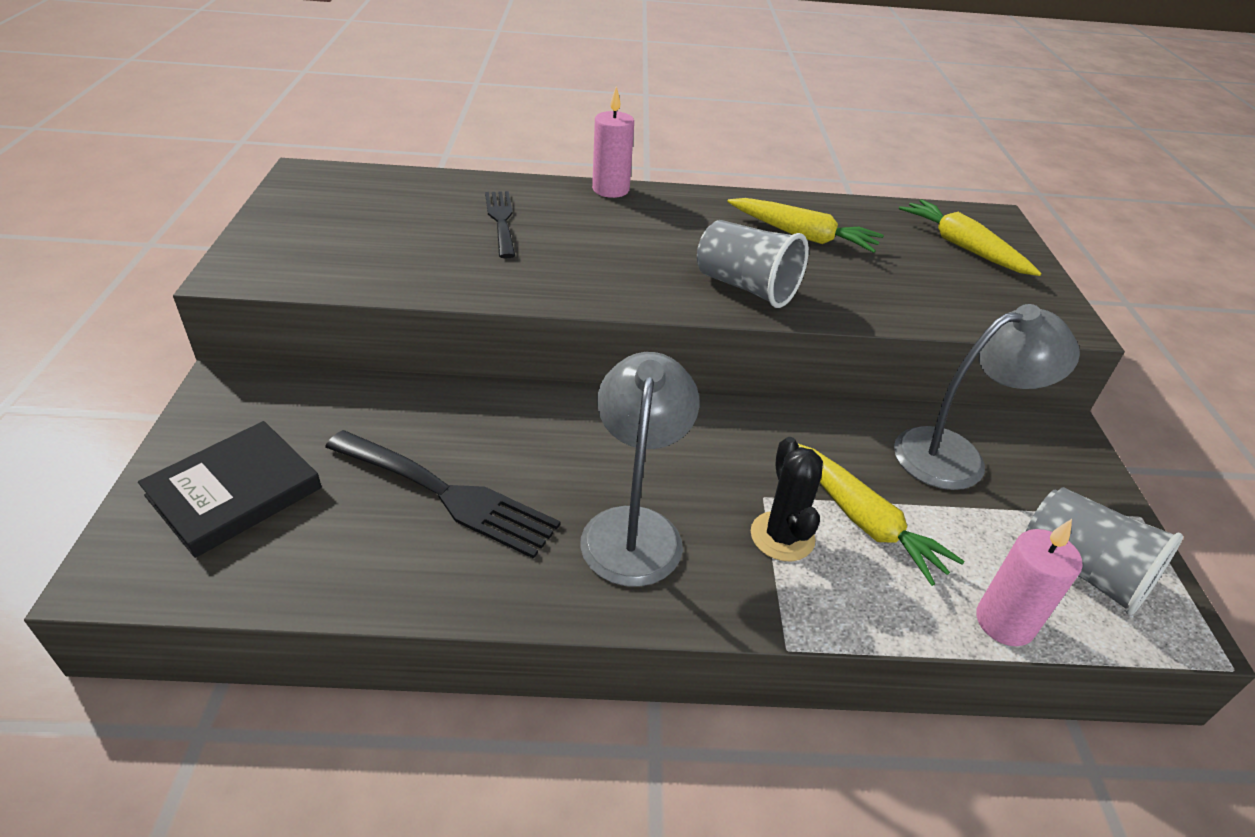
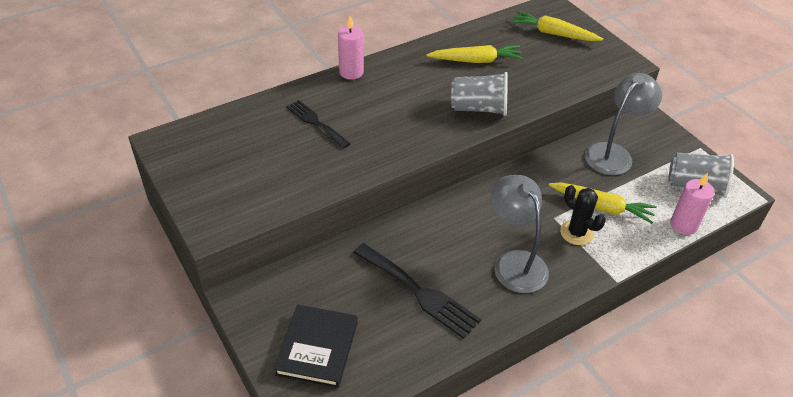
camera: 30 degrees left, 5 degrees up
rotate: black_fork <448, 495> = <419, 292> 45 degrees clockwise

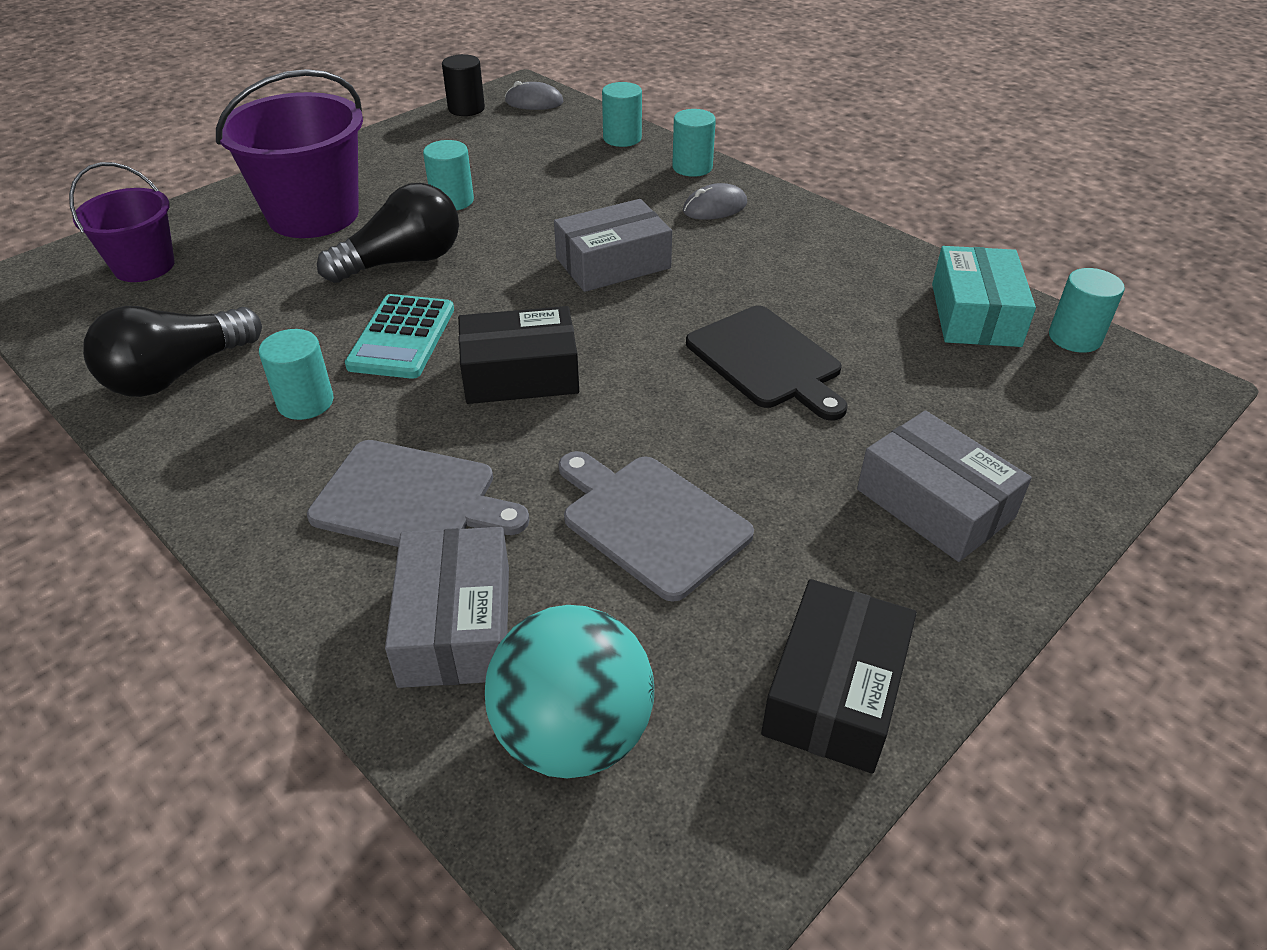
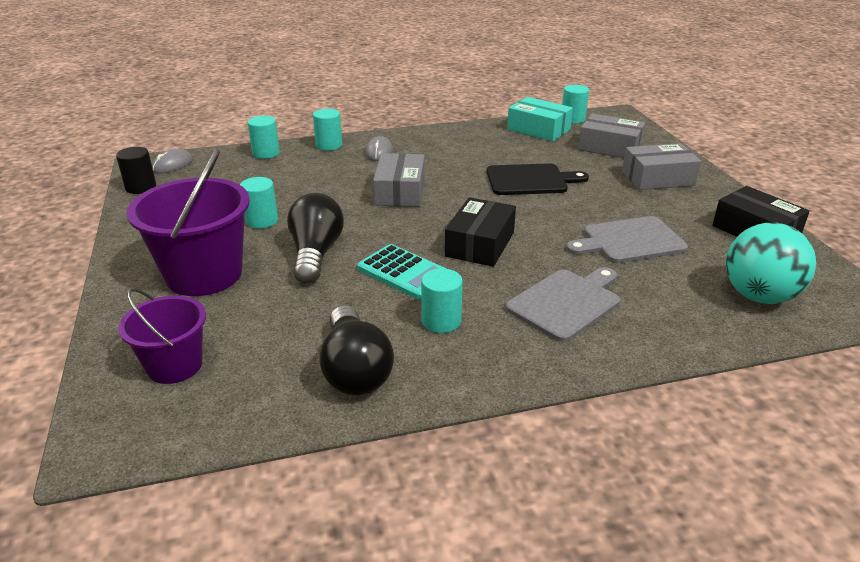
camera: 60 degrees left, 10 degrees down
move: grey_box <455, 624> to <609, 147>

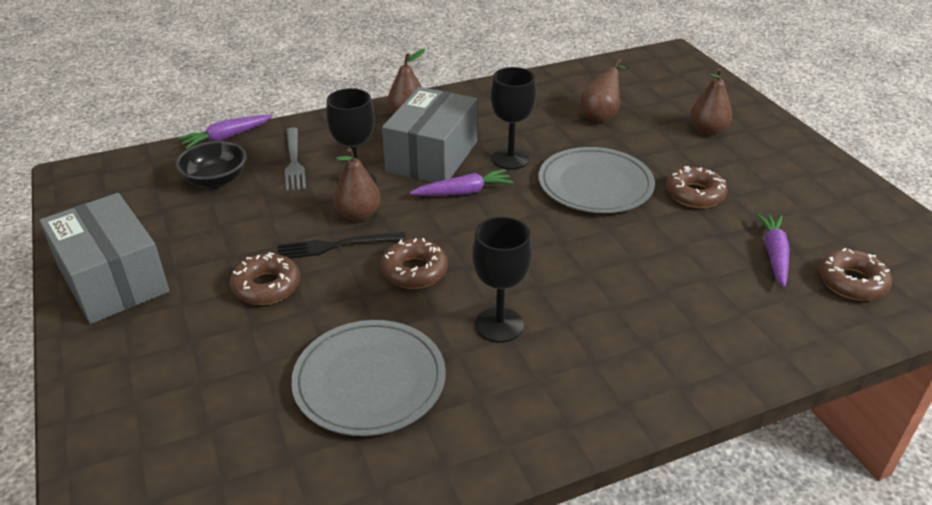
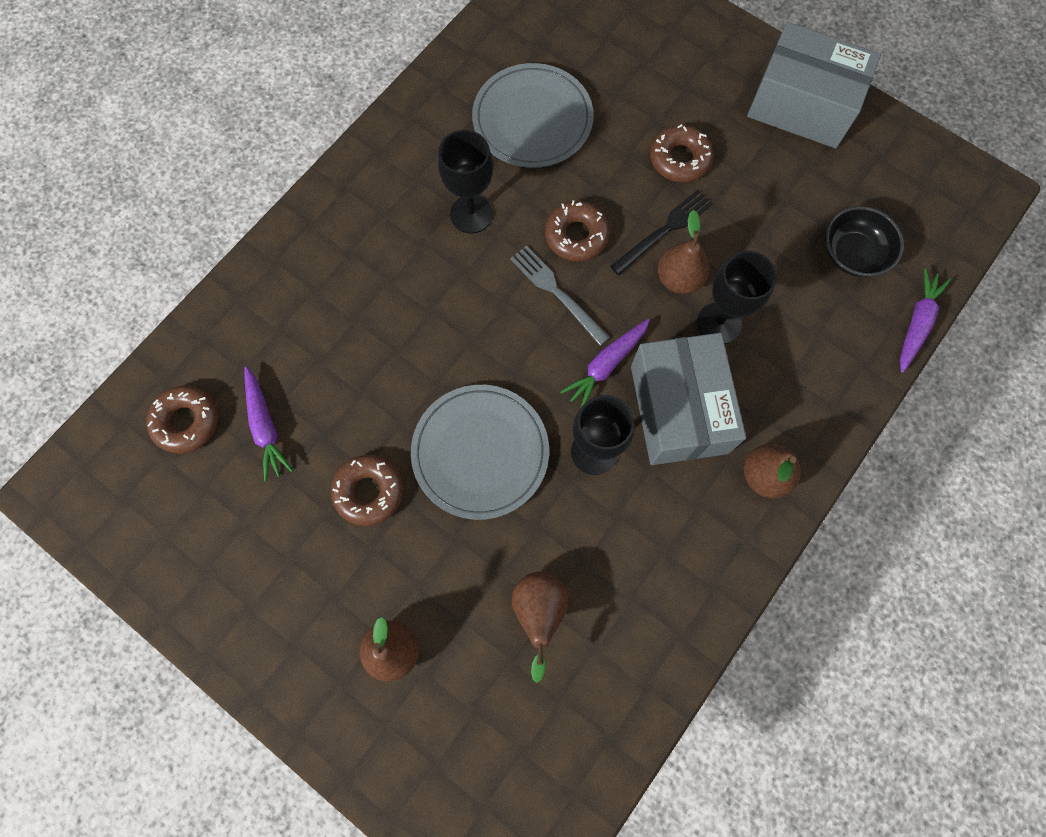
camera: 150 degrees right, 35 degrees up
move: grey_fork <294, 161> to <556, 292>

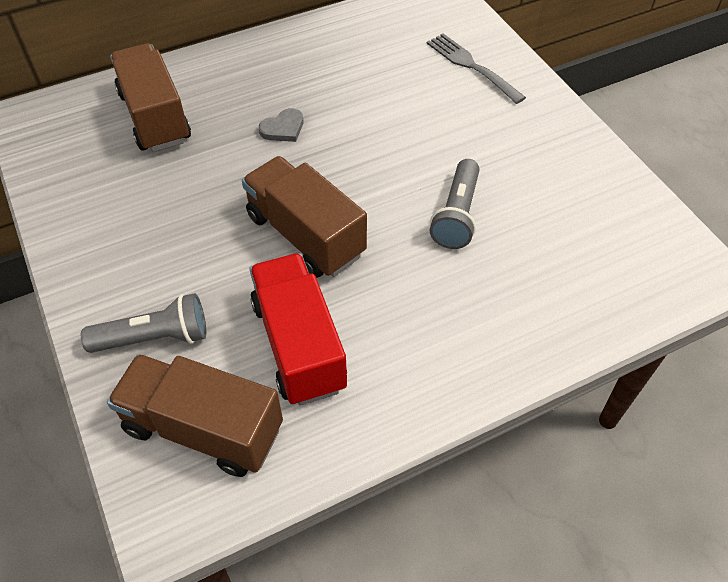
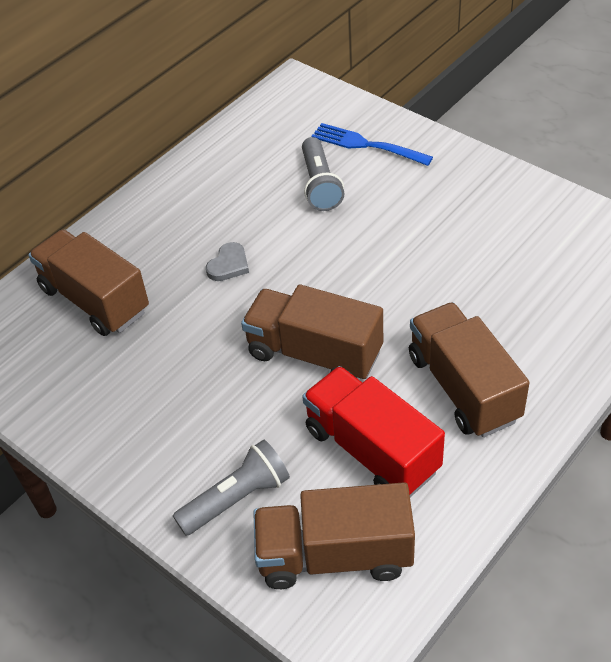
camera: 20 degrees left, 5 degrees down
insert: brown_truck <463, 387>
move: grey_flashlight <457, 215> to <320, 185>
recolor: grey_fork <471, 66> to blue_fork <366, 145>

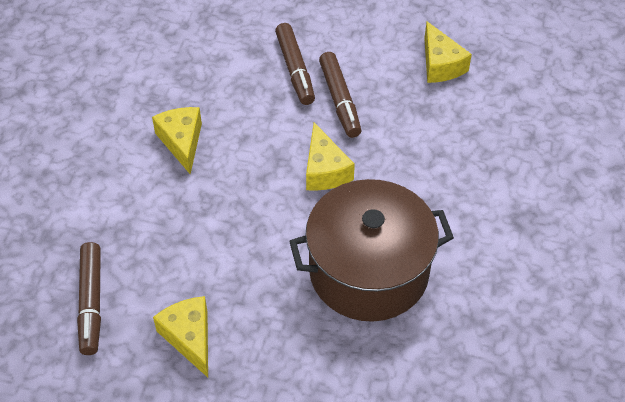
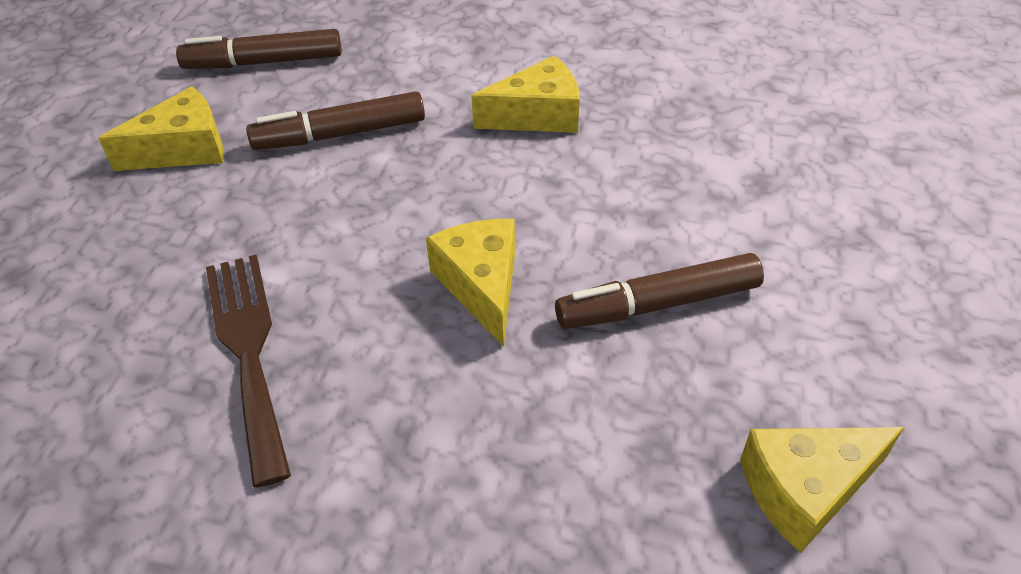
camera: 90 degrees right, 5 degrees down
move: brown_marker <295, 69> to <340, 134>
replace: brown_pot <368, 271> to brown_fork <249, 351>
rotate: yellow_cheese <325, 170> = <481, 286> 90 degrees clockwise

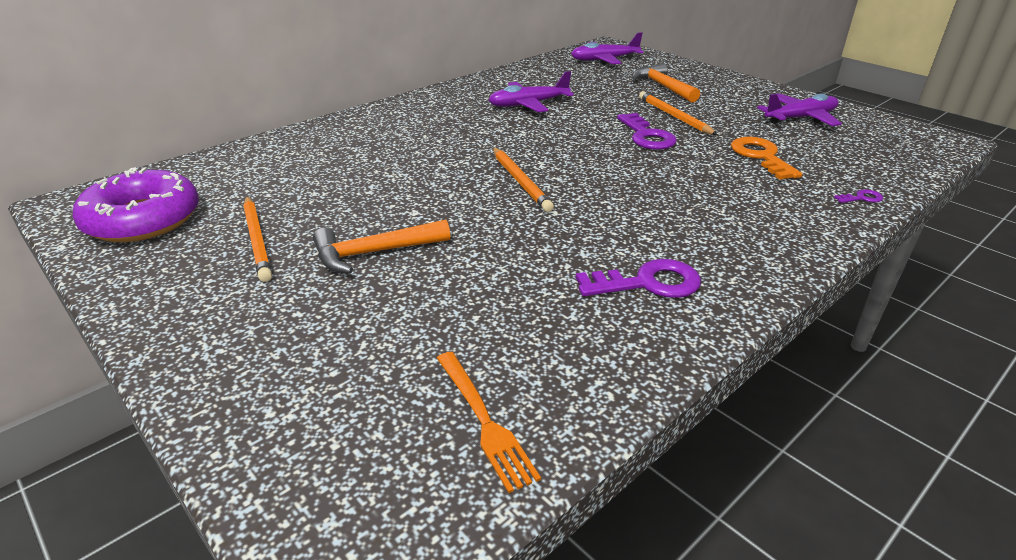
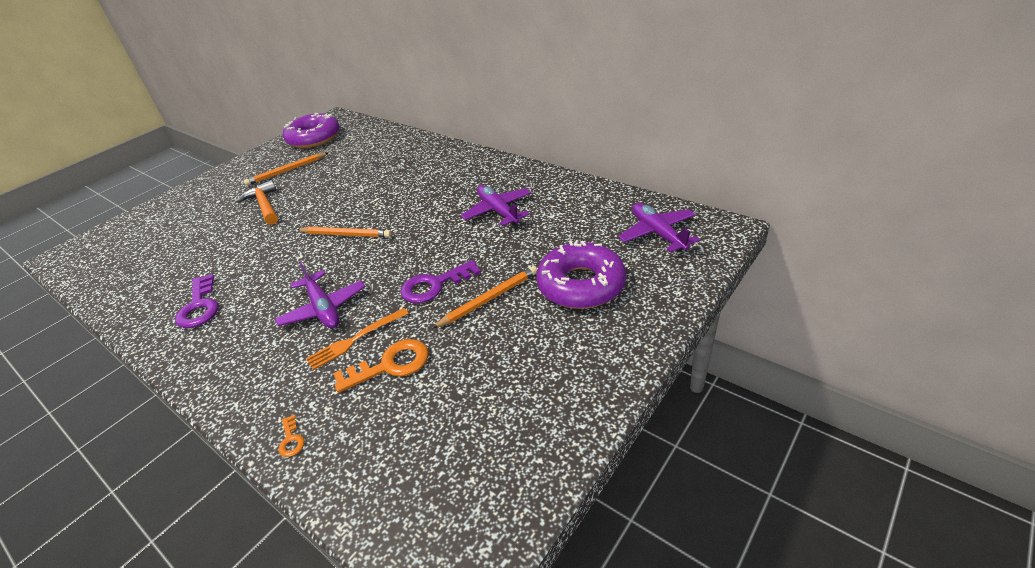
camera: 85 degrees right, 5 degrees up
move: orange_fork <484, 421> to <355, 340>; purple_plane <800, 118> to <323, 308>
replace: orange_hammer <663, 87> to purple_donut <581, 285>
recolor: purple_key <861, 198> to orange_key <291, 439>
rotate: orange_pencil <520, 181> = <346, 234> 135 degrees counterclockwise

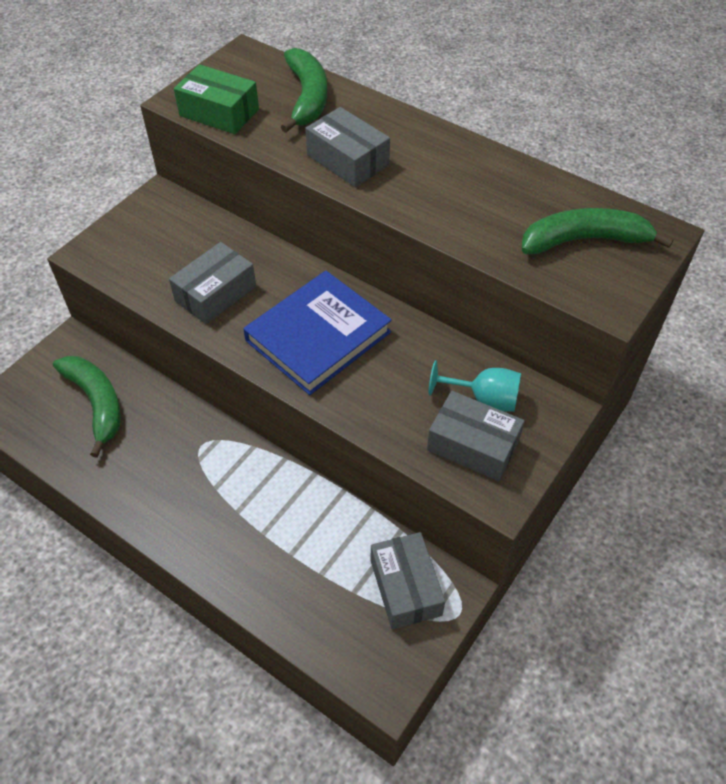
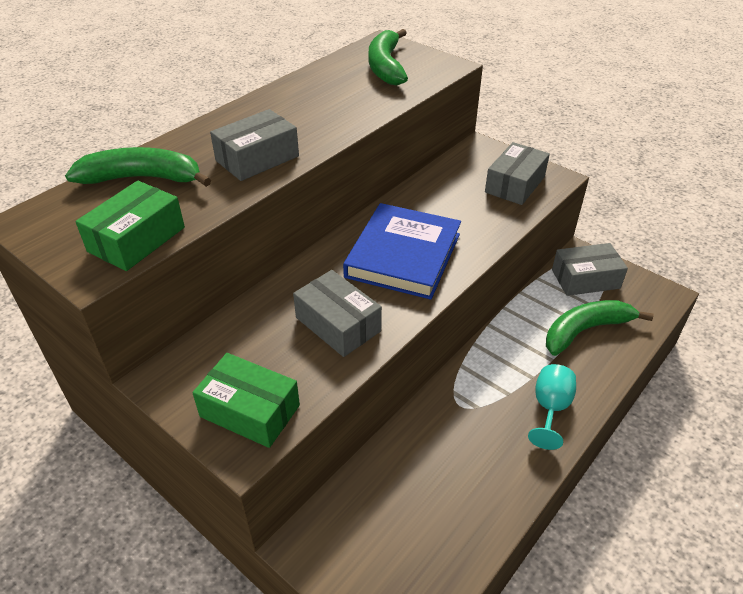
camera: 85 degrees left, 10 degrees down
insert: green_box <250, 411>
move: green_banana <96, 403> to <585, 330>; turquoise_goblet <484, 399> to <550, 408>
rotate: blue_book <318, 336> = <403, 255> 60 degrees clockwise

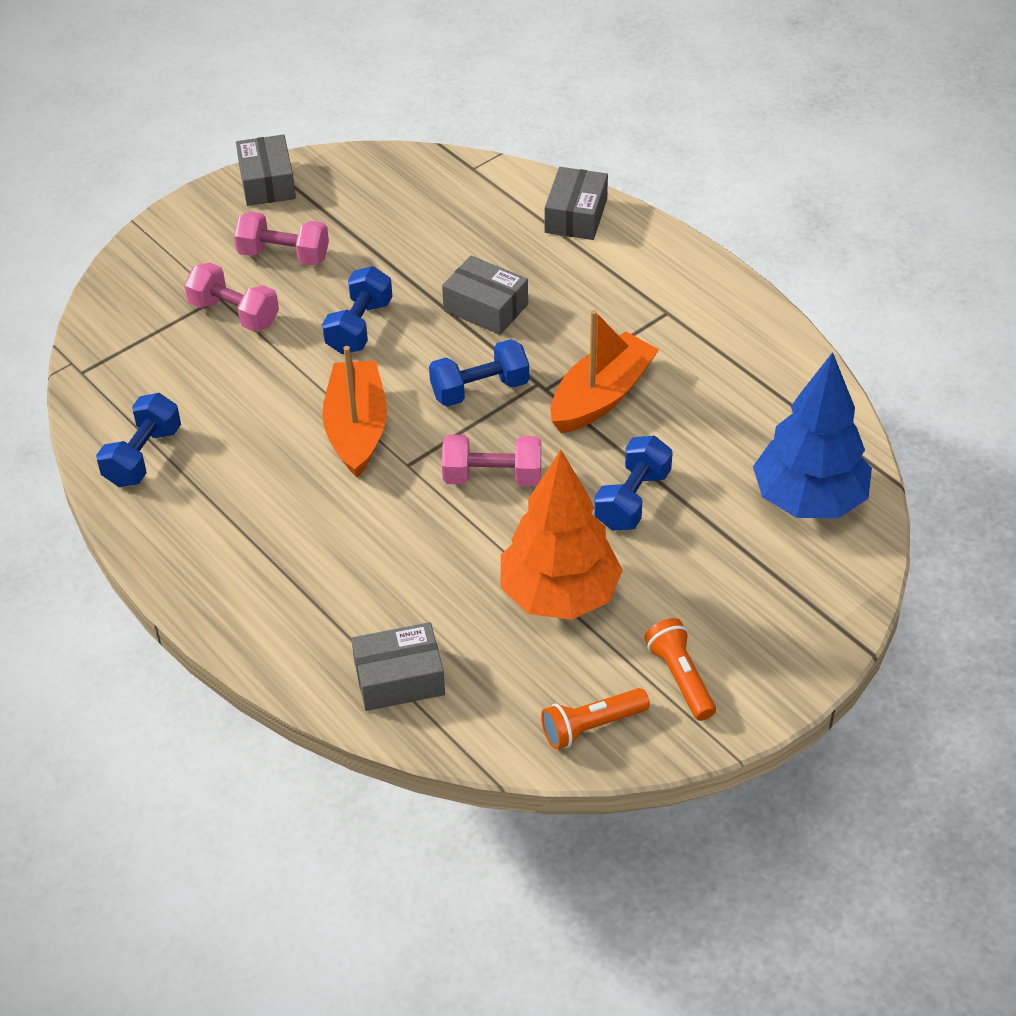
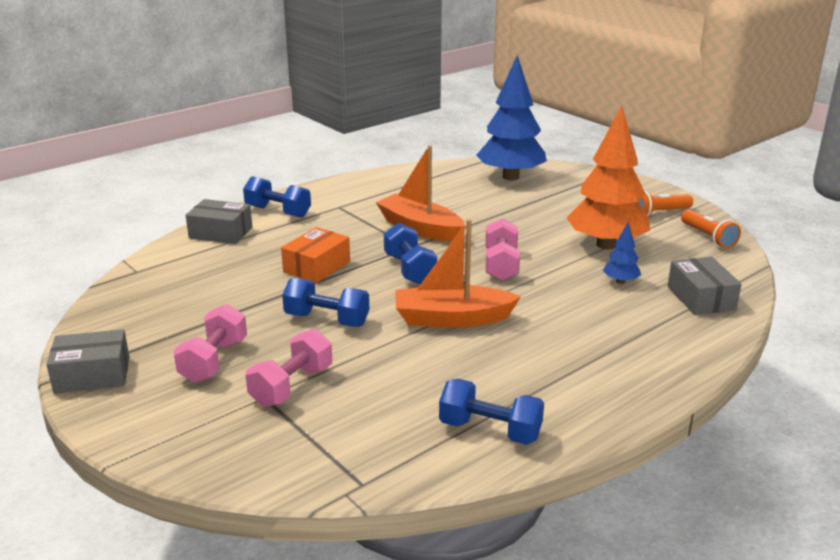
camera: 90 degrees left, 20 degrees down
insert: blue_tree <620, 281>
move: blue_dumbbell <632, 499> to <278, 212>
recolor: grey_box <485, 307> to orange_box <317, 267>

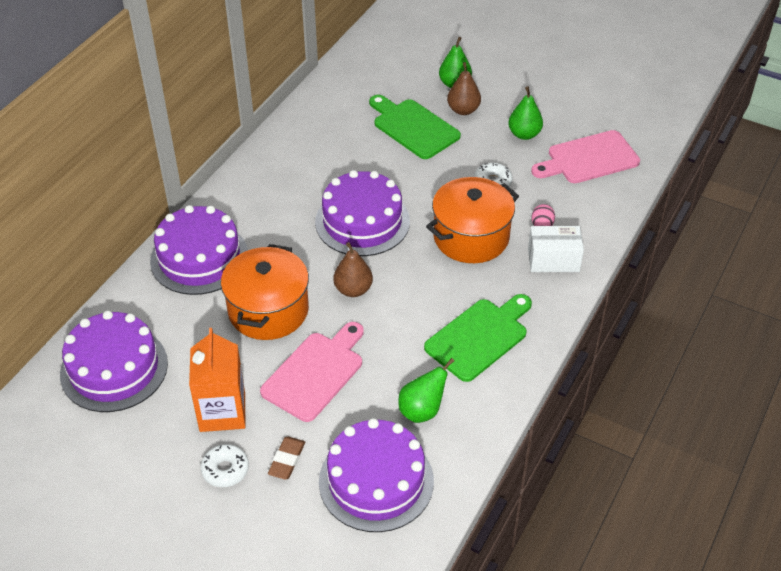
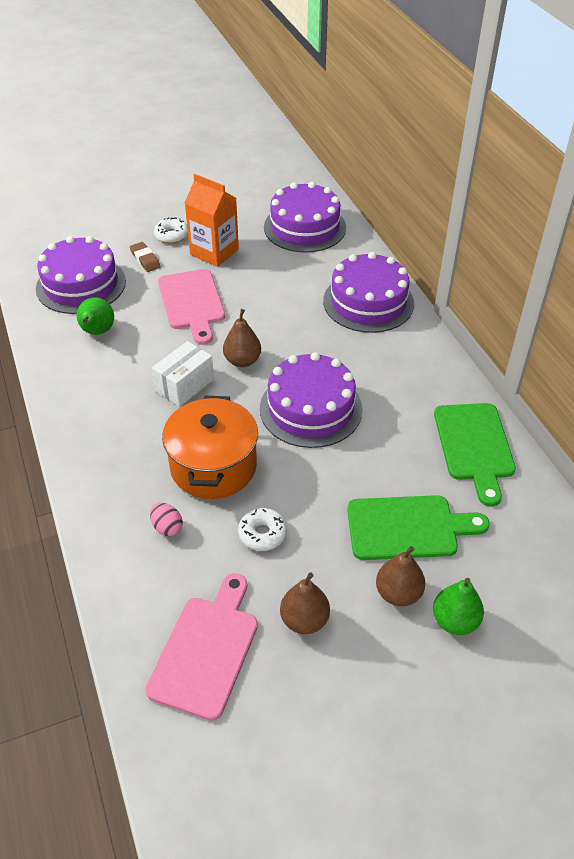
camera: 130 degrees right, 0 degrees up
delete: orange_pot <268, 310>
move: green_cutting_board <479, 337> to <474, 446>; white_box <553, 260> to <185, 385>
recolor: green_pear <524, 134> to brown_pear <304, 620>

